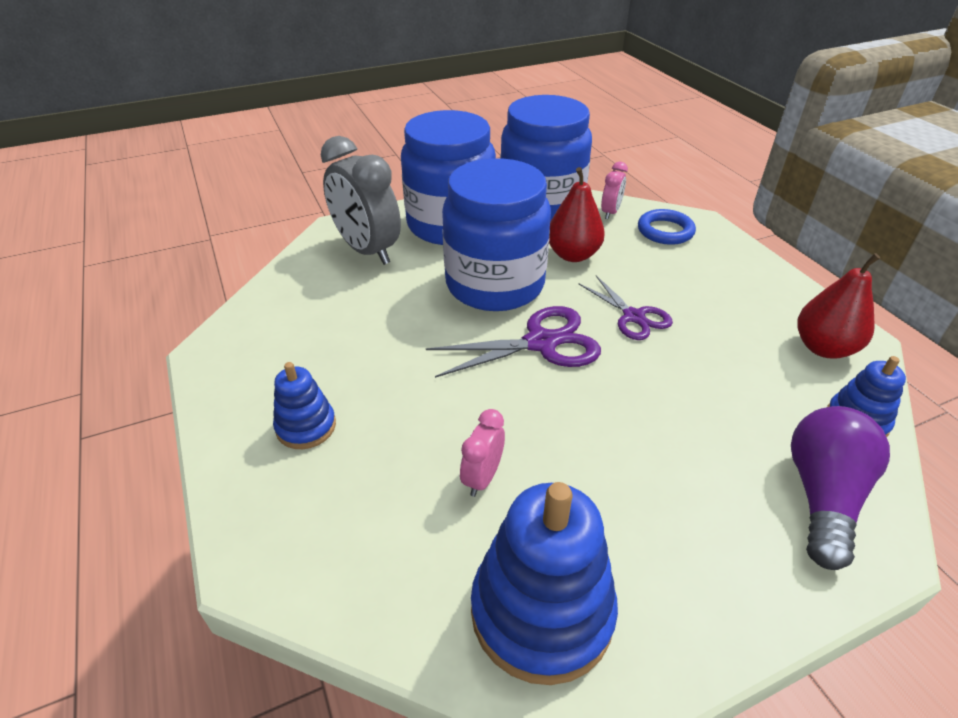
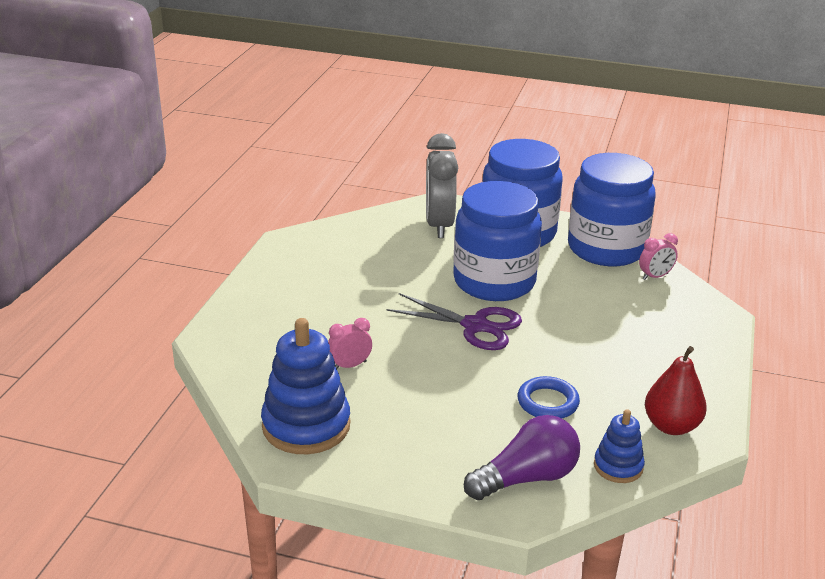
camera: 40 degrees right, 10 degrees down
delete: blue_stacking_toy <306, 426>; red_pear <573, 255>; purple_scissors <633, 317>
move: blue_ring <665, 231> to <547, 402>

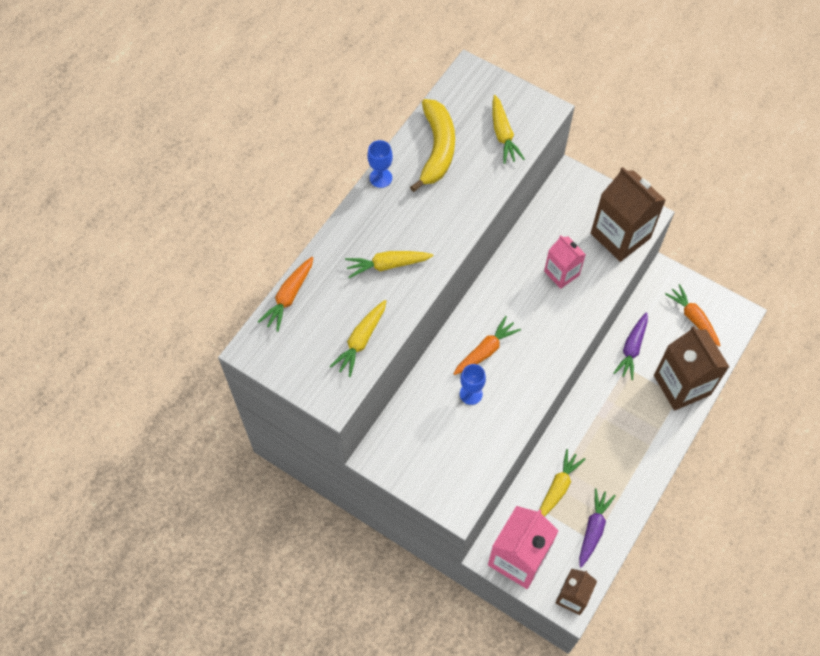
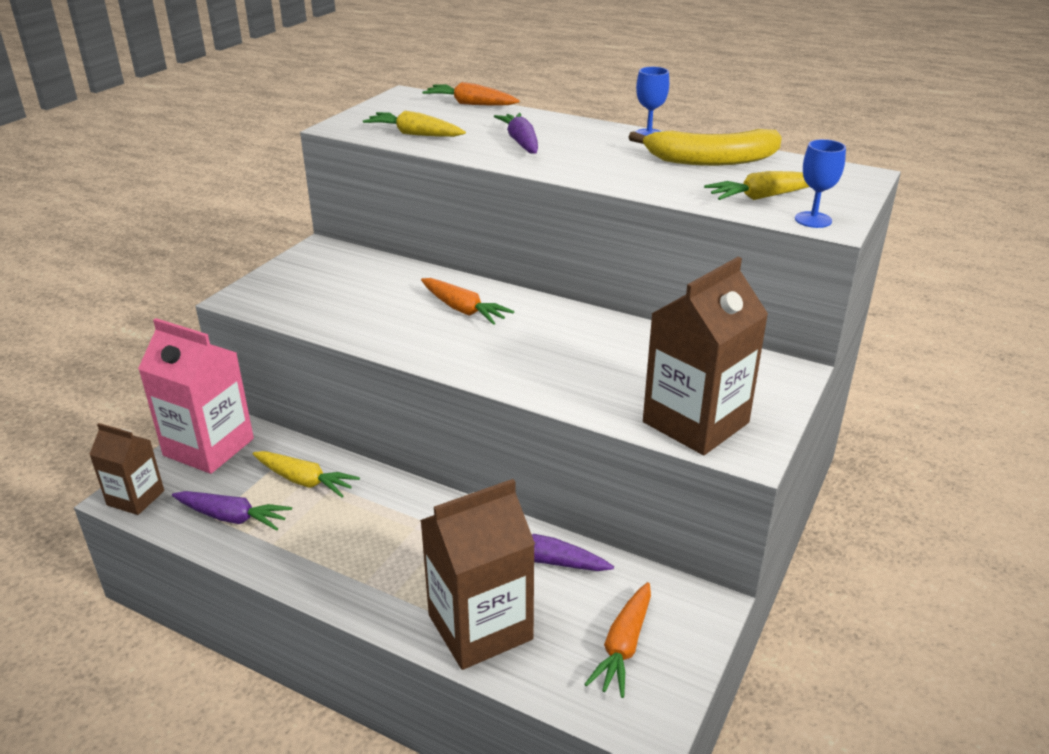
camera: 85 degrees right, 30 degrees down
delete: pink_carton <561, 273>
move: blue_goblet <471, 394> to <813, 220>
recolor: yellow_carrot <387, 265> to purple_carrot <521, 142>
rotate: orange_carrot <693, 318> = <623, 646> 150 degrees clockwise

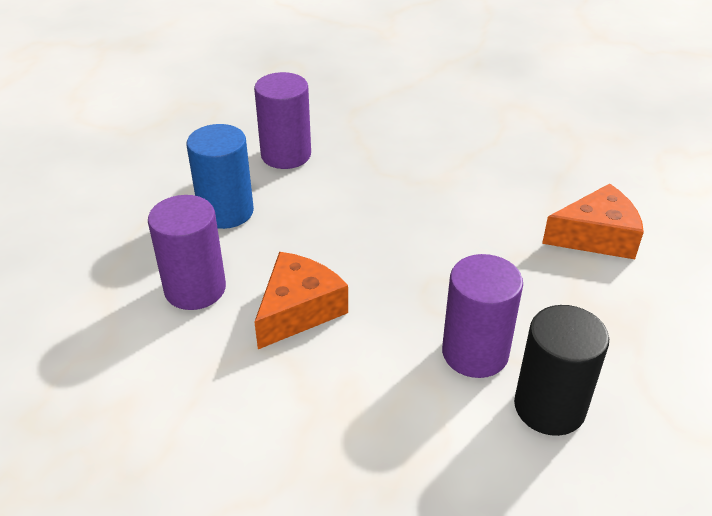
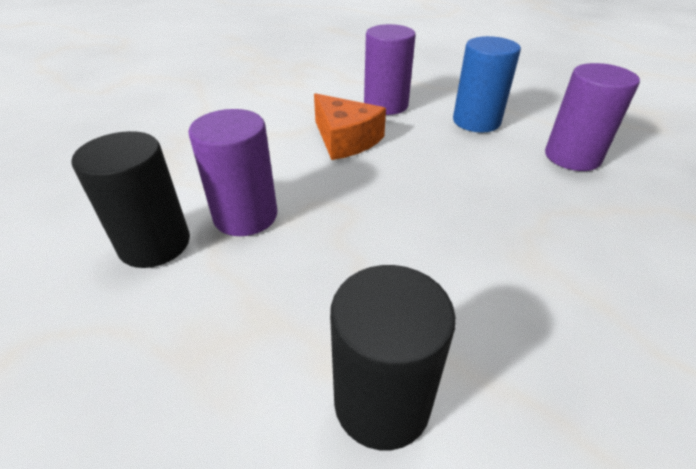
camera: 105 degrees right, 0 degrees up
replace: orange_cheese <596, 236> to black_cylinder <382, 402>

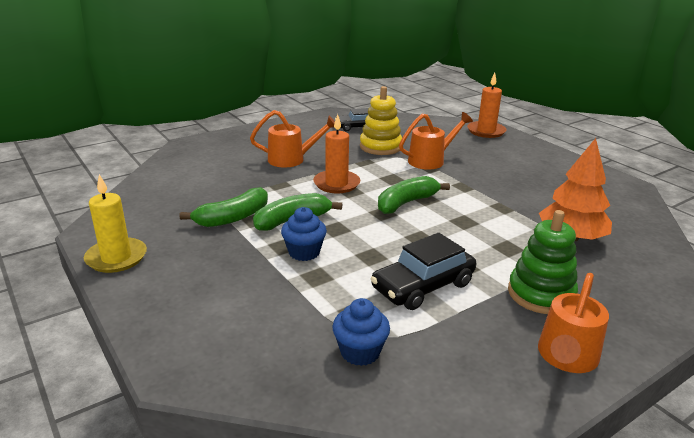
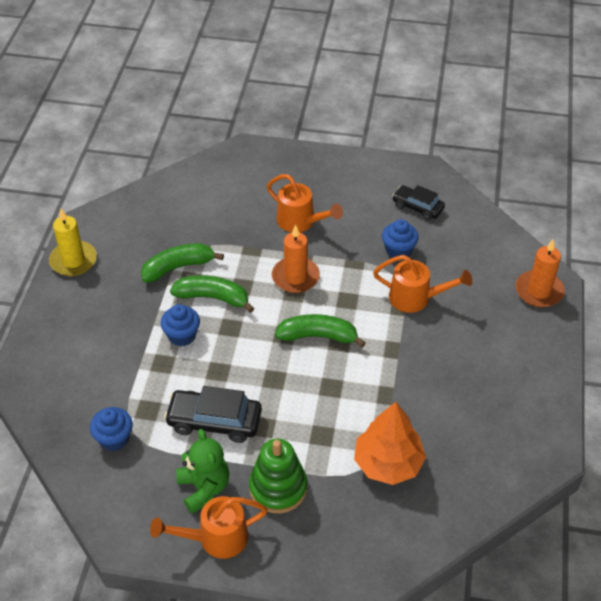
camera: 45 degrees right, 20 degrees up
insert: green_teddy_bear <204, 488>
replace: yellow_stacking_toy <380, 147> to blue_cupcake <398, 250>
rotate: green_banana <232, 218> = <178, 267> 150 degrees clockwise

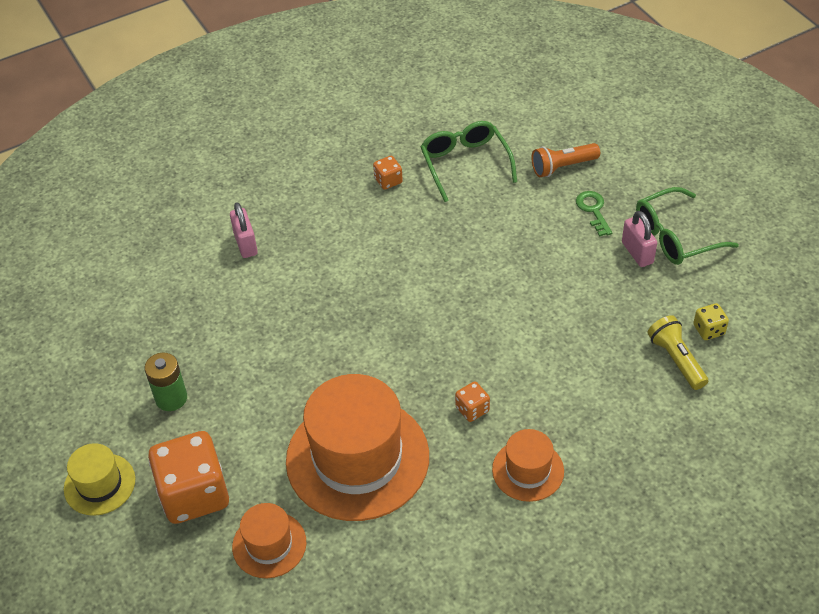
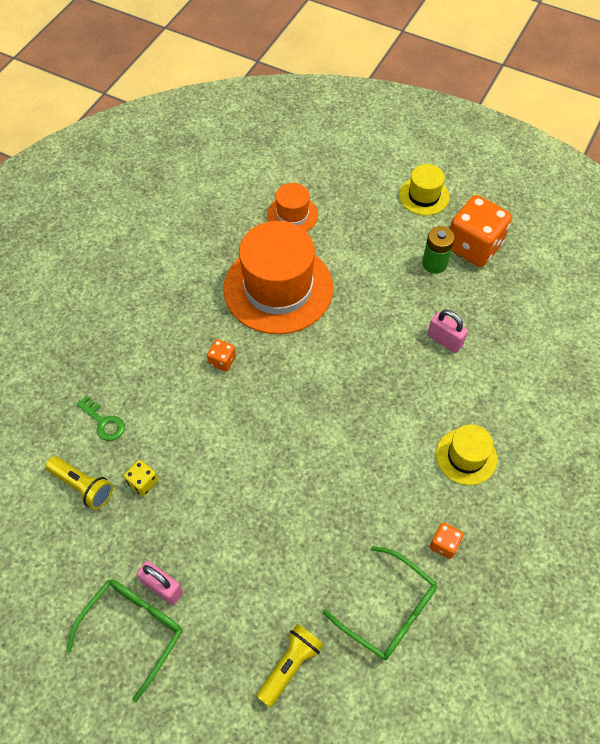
camera: 145 degrees right, 10 degrees up
delete: orange_hat <528, 470>
insert: yellow_hat <466, 456>
move: orange_dice <194, 494> to <473, 246>; pink_padlock <246, 244> to <444, 340>; green_key <593, 210> to <104, 422>; yellow_dice <708, 330> to <143, 482>
recolor: orange_flashlight <563, 167> to yellow_flashlight <290, 665>

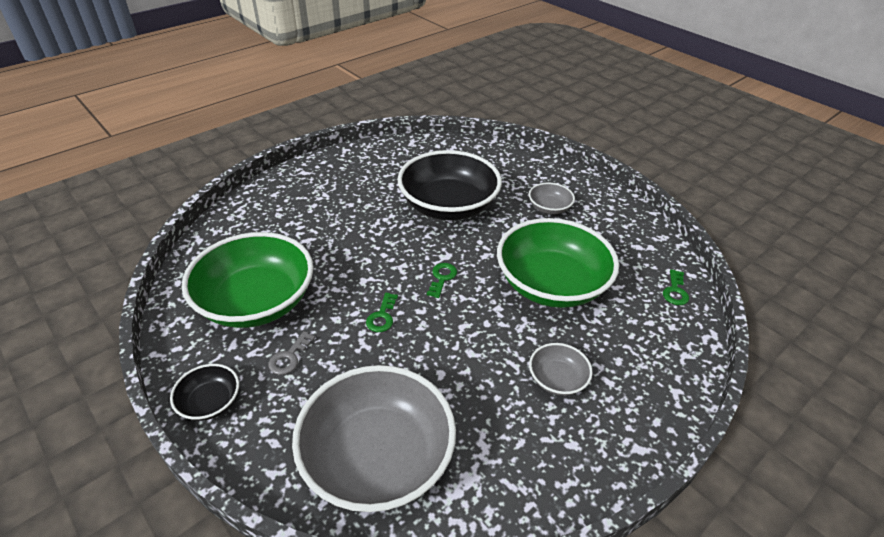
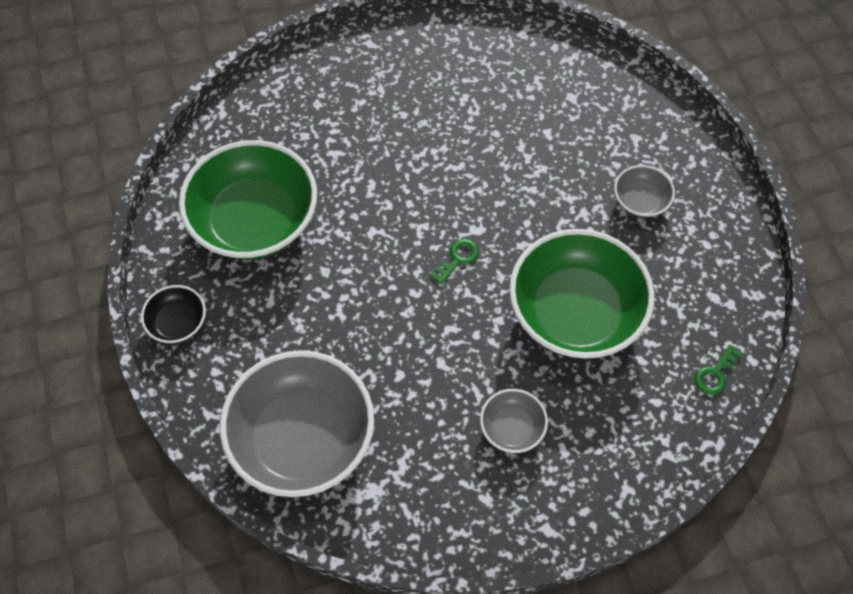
camera: 25 degrees right, 20 degrees up
delete: grey_key <289, 357>; green_key <382, 316>; black_bowl <448, 206>

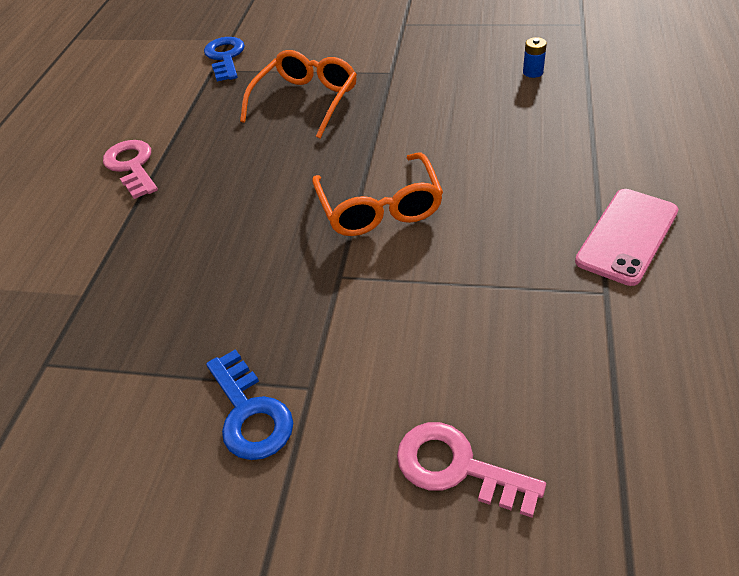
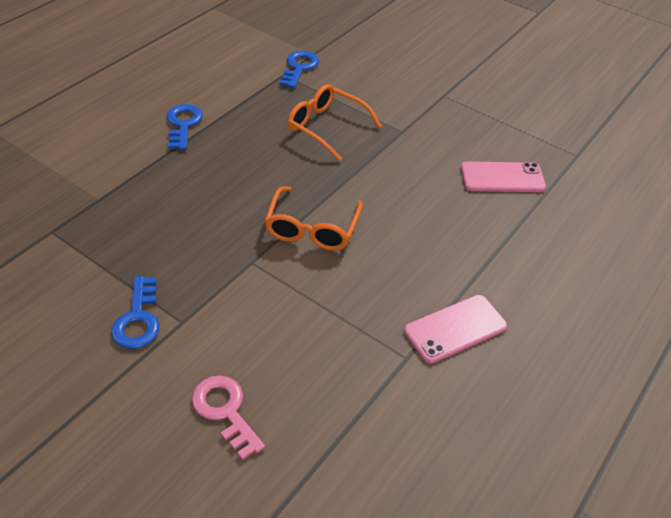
camera: 20 degrees right, 0 degrees up
replace: blue_battery <533, 72> to pink_phone <502, 178>
recolor: pink_key <132, 166> to blue_key <183, 124>
rotate: orange_glasses <306, 101> = <326, 127> 105 degrees counterclockwise

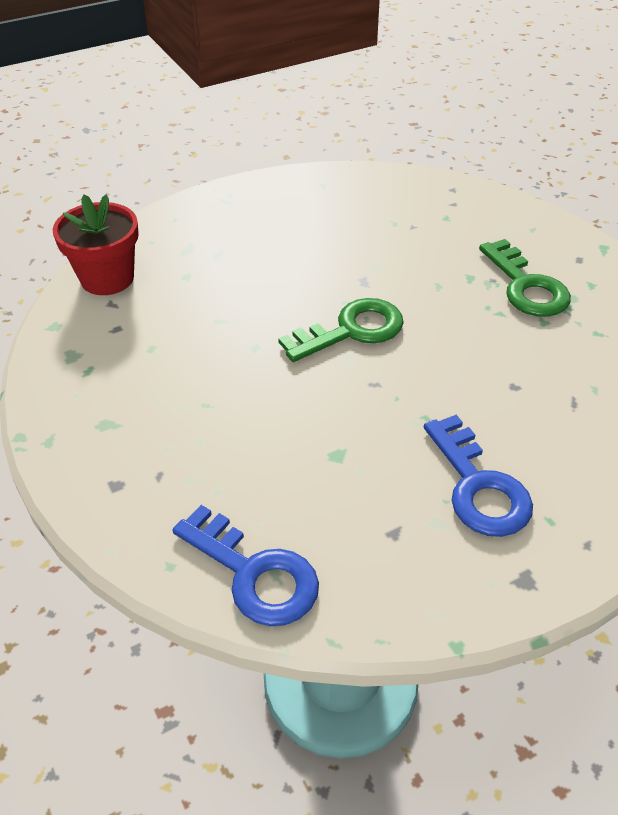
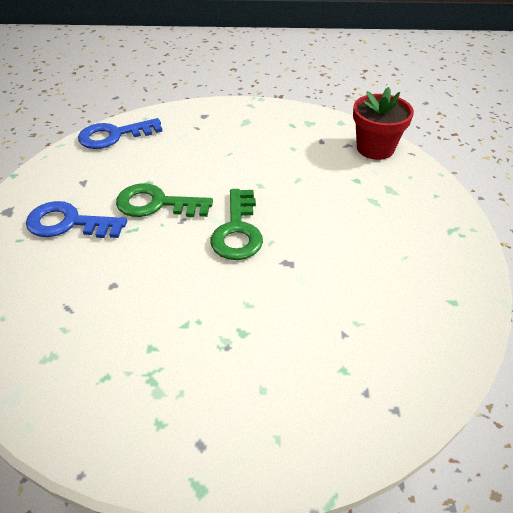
camera: 120 degrees right, 0 degrees up
move: green_key <526, 286> to <157, 204>

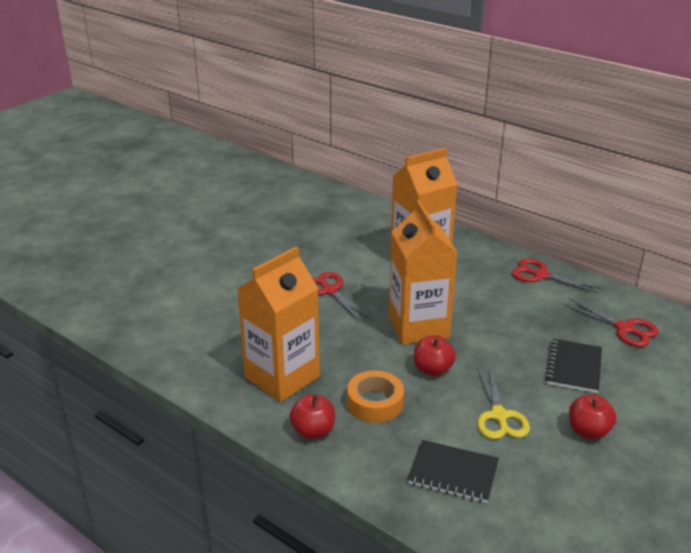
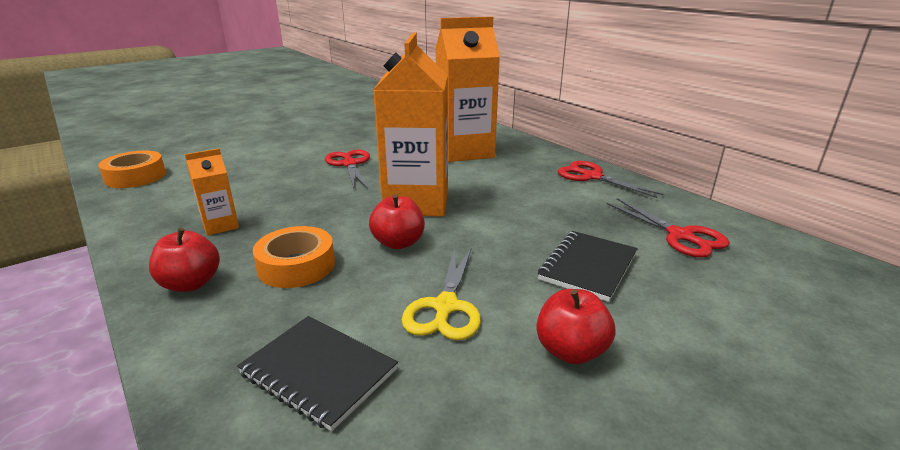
camera: 15 degrees right, 5 degrees down
insert: orange_tape <135, 177>
resize: orange_carton <282, 377> = <220, 226> x0.46

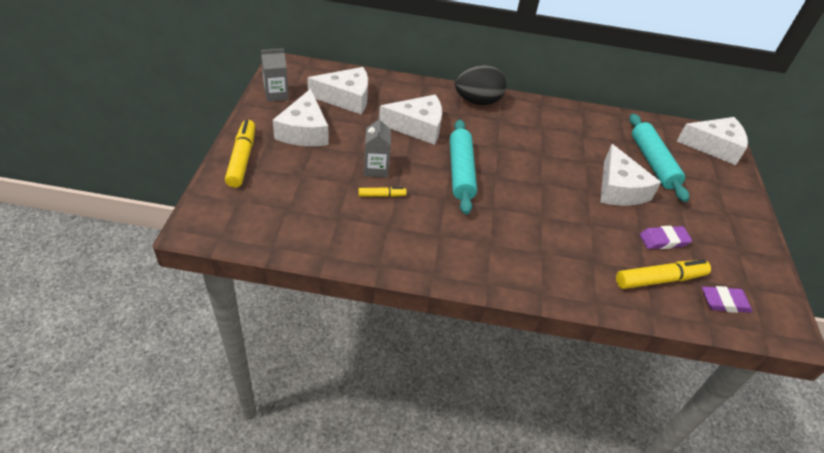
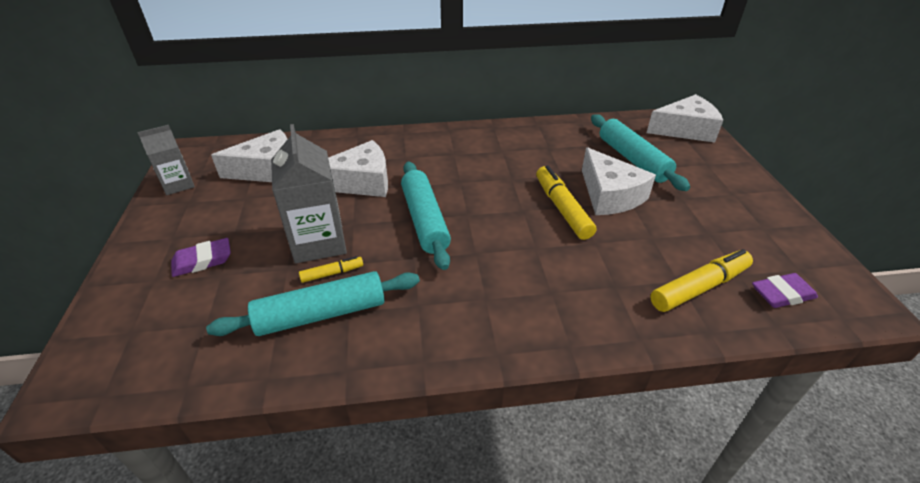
camera: 10 degrees left, 5 degrees down
delete: white_cheese <304, 131>; black_egg <477, 101>
insert: turquoise_rolling_pin <321, 314>
move: yellow_marker <242, 159> to <562, 208>; purple_eraser <663, 240> to <202, 261>
resize: grey_carton <376, 169> = <319, 242> x1.65

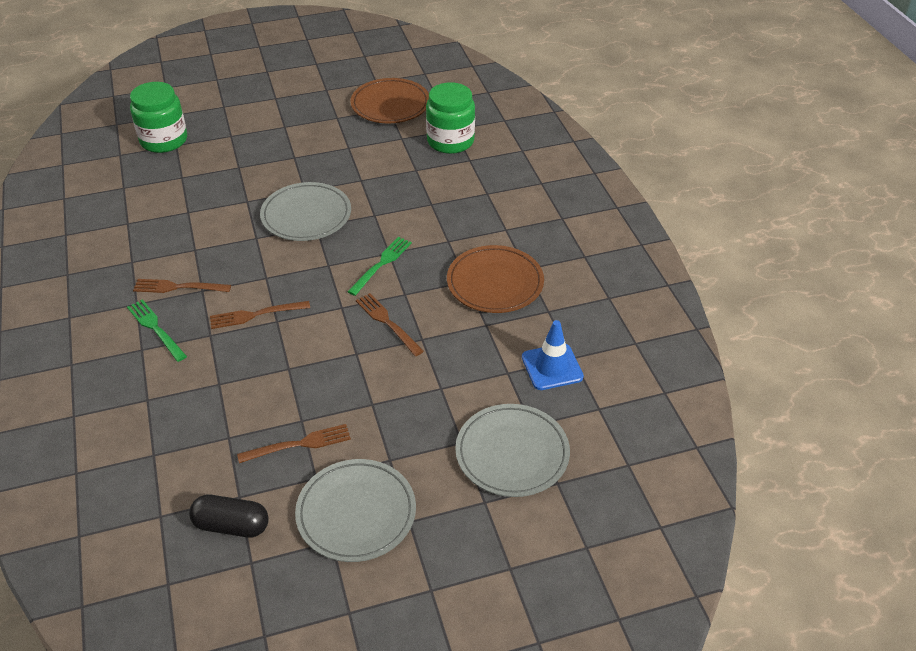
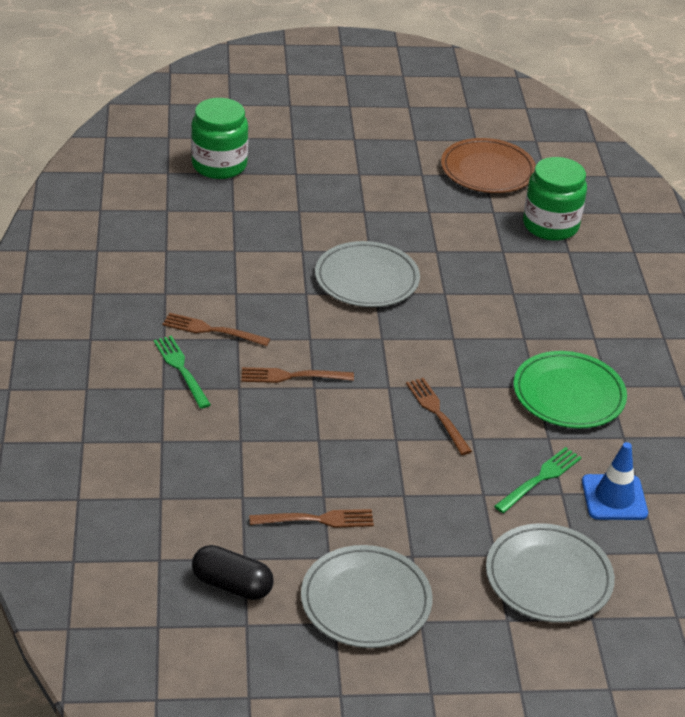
camera: 10 degrees right, 5 degrees down
move: green_fork <381, 264> to <540, 478>
recolor: brown_plate <495, 283> to green_plate <568, 394>

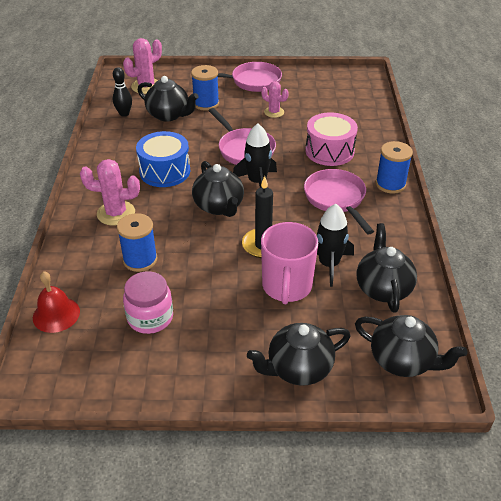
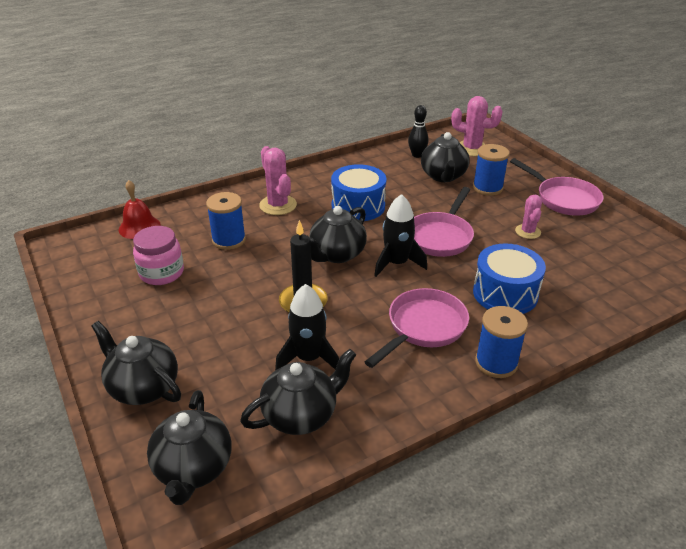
camera: 60 degrees right, 5 degrees down
delete: pink_mug <287, 286>
recolor: pink_drum <329, 151> to blue_drum <505, 293>

